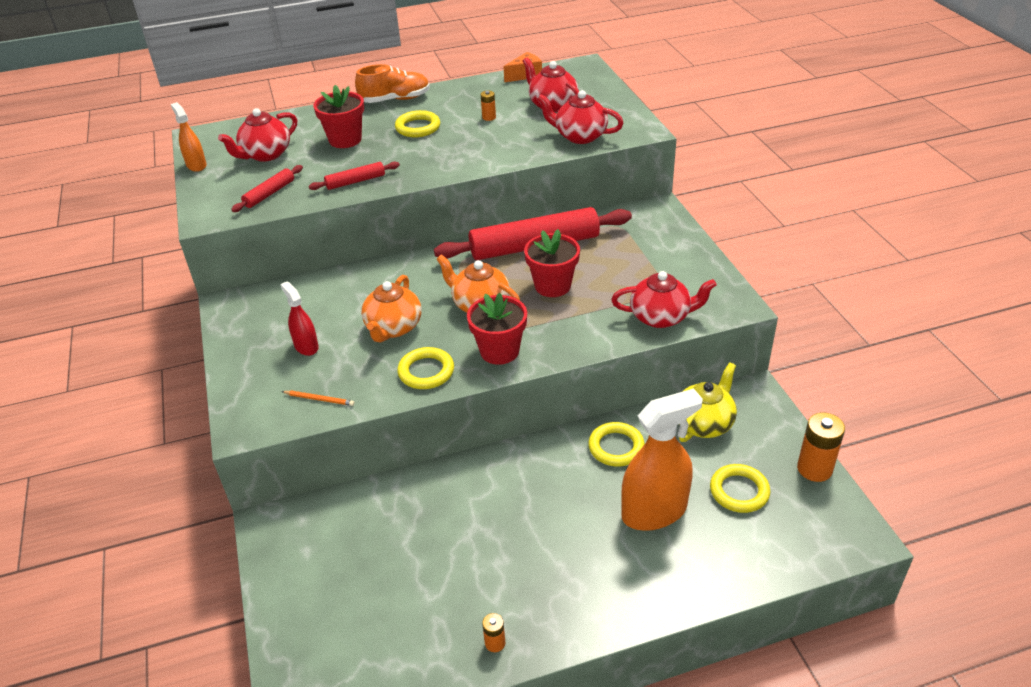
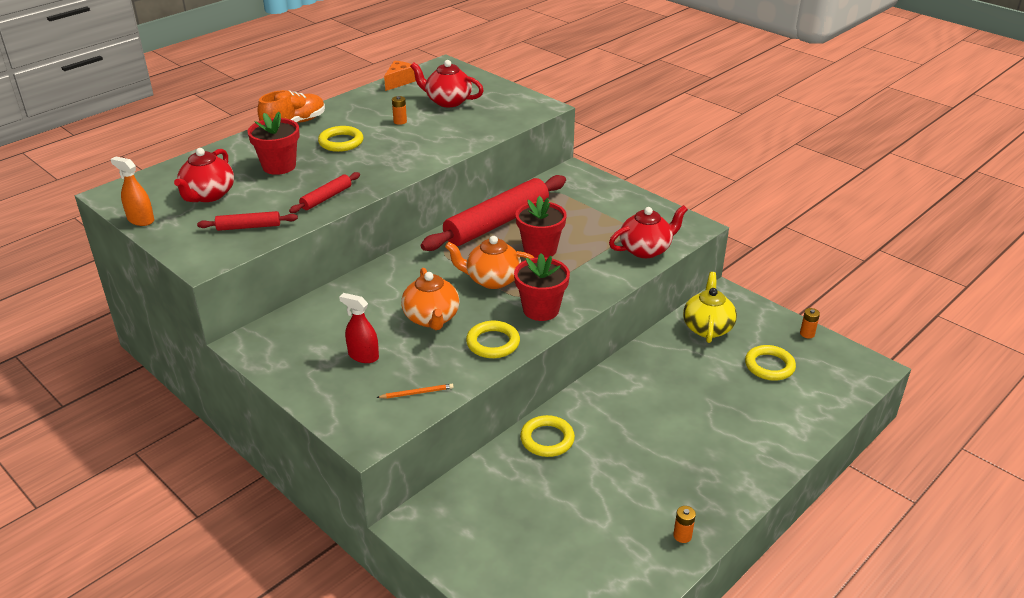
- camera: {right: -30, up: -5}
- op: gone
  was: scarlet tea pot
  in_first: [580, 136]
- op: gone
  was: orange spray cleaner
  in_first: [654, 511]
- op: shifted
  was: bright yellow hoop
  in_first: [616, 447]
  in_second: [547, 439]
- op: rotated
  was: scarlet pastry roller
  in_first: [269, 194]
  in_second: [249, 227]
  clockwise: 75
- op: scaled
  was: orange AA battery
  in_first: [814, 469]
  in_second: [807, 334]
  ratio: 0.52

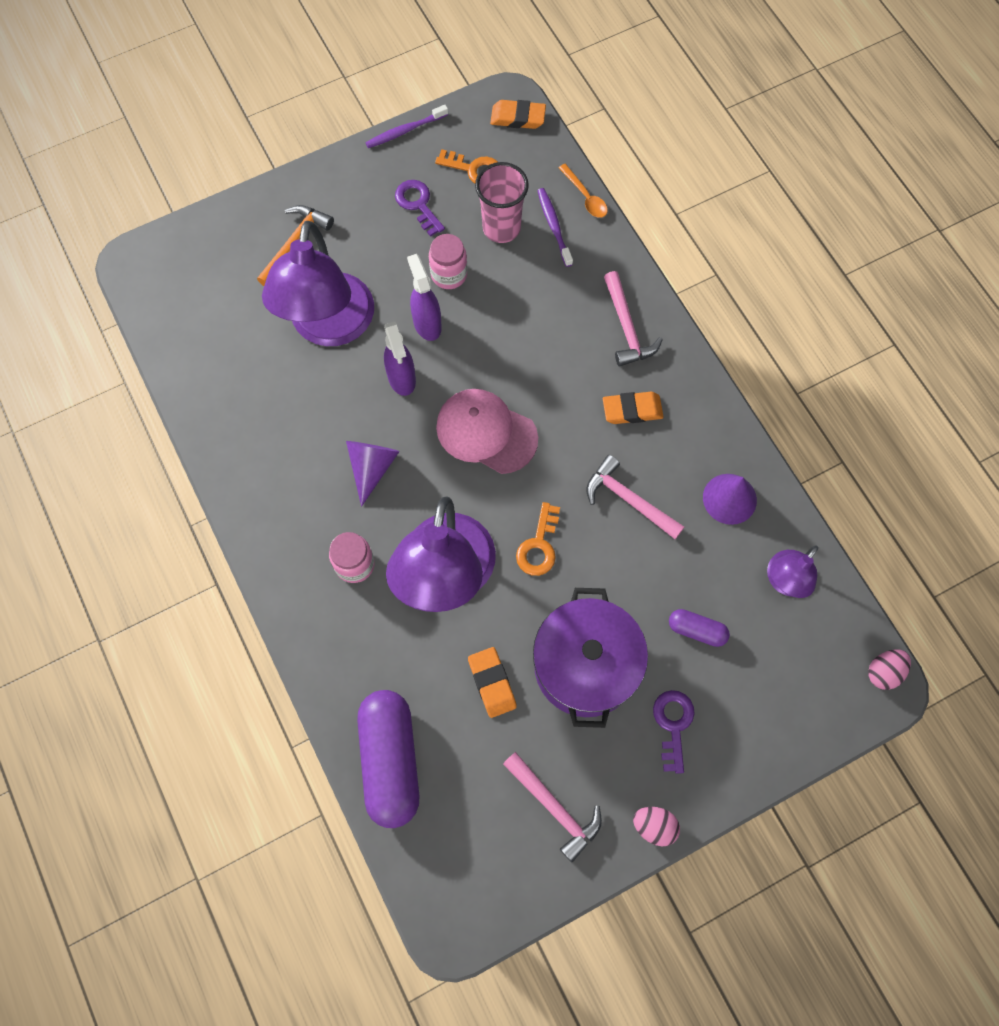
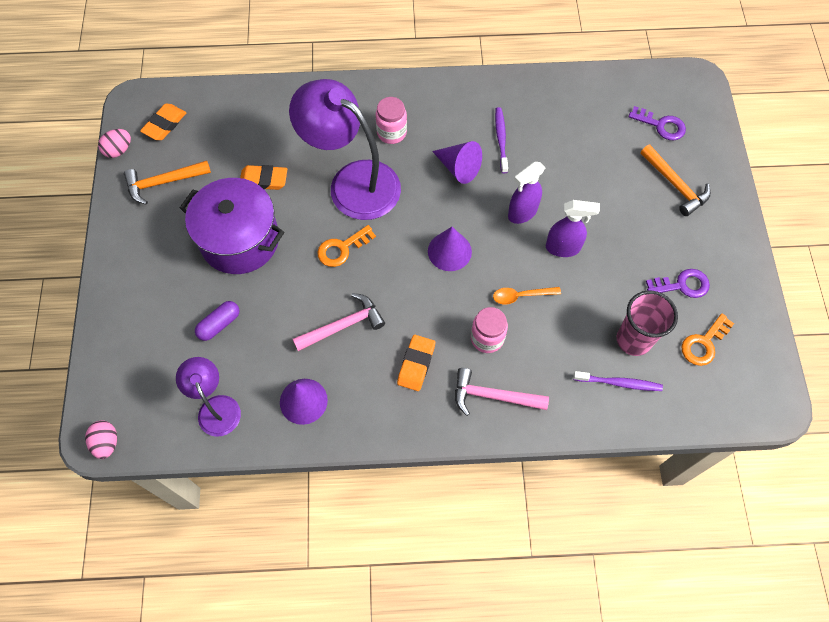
- camera: {right: 115, up: -5}
- op: gone
  was: purple lamp
  in_first: [329, 327]
- op: gone
  was: purple pill
  in_first: [390, 760]
- op: shifted
  was: purple toothbrush
  in_first: [405, 131]
  in_second: [501, 139]
- op: shifted
  was: rosy jar
  in_first: [449, 274]
  in_second: [487, 338]
- op: shifted
  was: orange pencil eraser
  in_first: [518, 118]
  in_second: [164, 124]
- op: shifted
  was: orange tablespoon
  in_first: [585, 197]
  in_second: [521, 296]
- op: shifted
  was: rosy toy egg
  in_first: [654, 826]
  in_second: [119, 150]
- op: shifted
  was: purple latchkey
  in_first: [673, 724]
  in_second: [661, 125]
- op: swapped
  was: rosy baseball cap
  now: purple cone
  in_first: [486, 432]
  in_second: [449, 251]
- op: repainted
  was: rosy claw hammer
  now: orange claw hammer
  in_first: [555, 808]
  in_second: [163, 182]
- op: rotated
  was: purple spray cleaner
  in_first: [402, 379]
  in_second: [522, 213]
  clockwise: -45
- op: rotated
  was: orange latchkey
  in_first: [539, 545]
  in_second: [342, 248]
  clockwise: -75

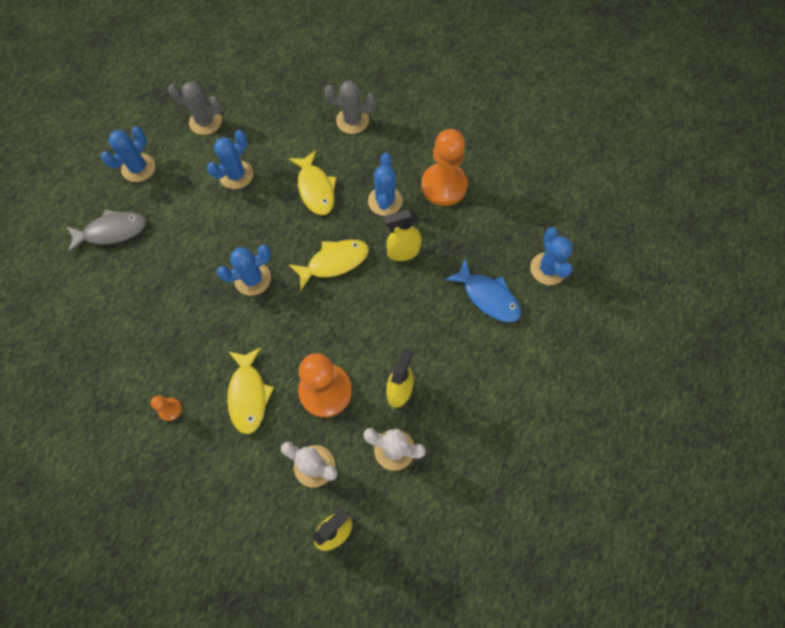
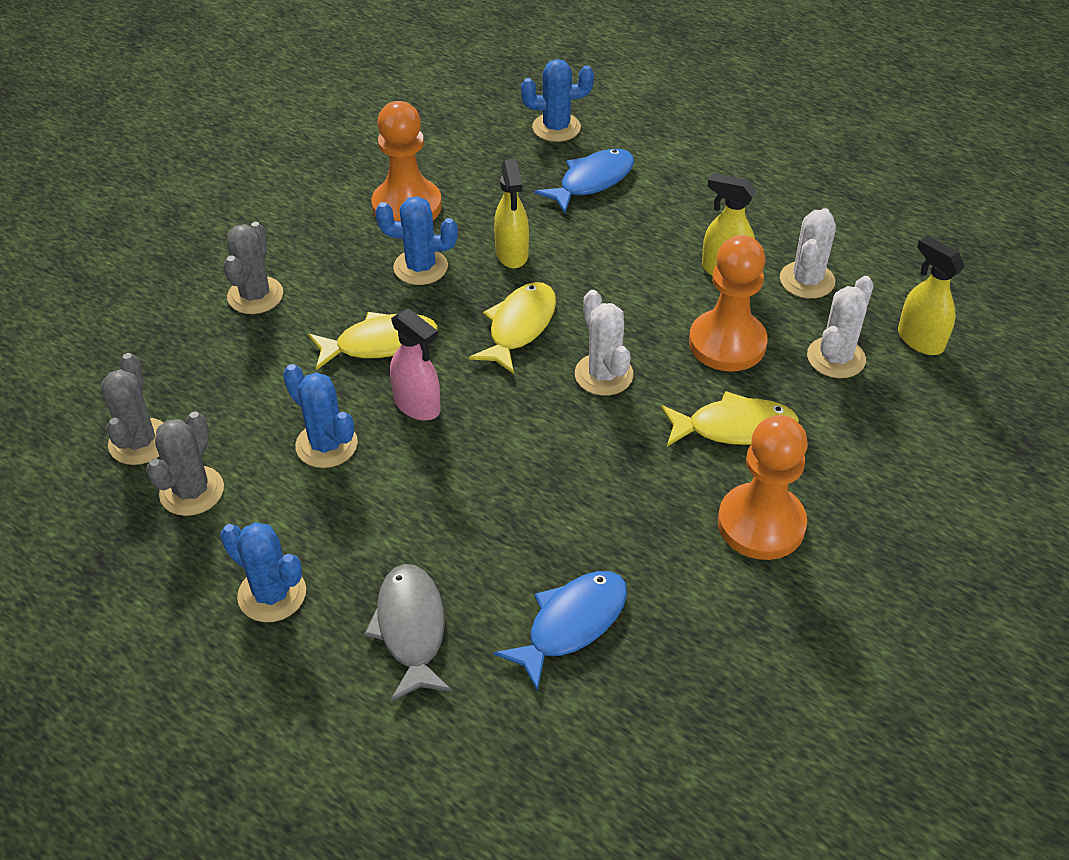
- camera: {right: -85, up: -20}
- op: gone
  was: blue cactus
  in_first: [253, 279]
- op: new
  now: ash-grey cactus
  in_second: [140, 442]
- op: new
  now: rosy spray cleaner
  in_second: [417, 406]
- op: new
  now: blue fish figure
  in_second: [571, 624]
- op: new
  now: pure white cactus
  in_second: [603, 375]
- op: rotated
  was: bright yellow fish figure
  in_first: [334, 262]
  in_second: [519, 327]
  clockwise: 45
- op: scaled
  was: orange chess pawn
  in_first: [170, 409]
  in_second: [761, 524]
  ratio: 2.35

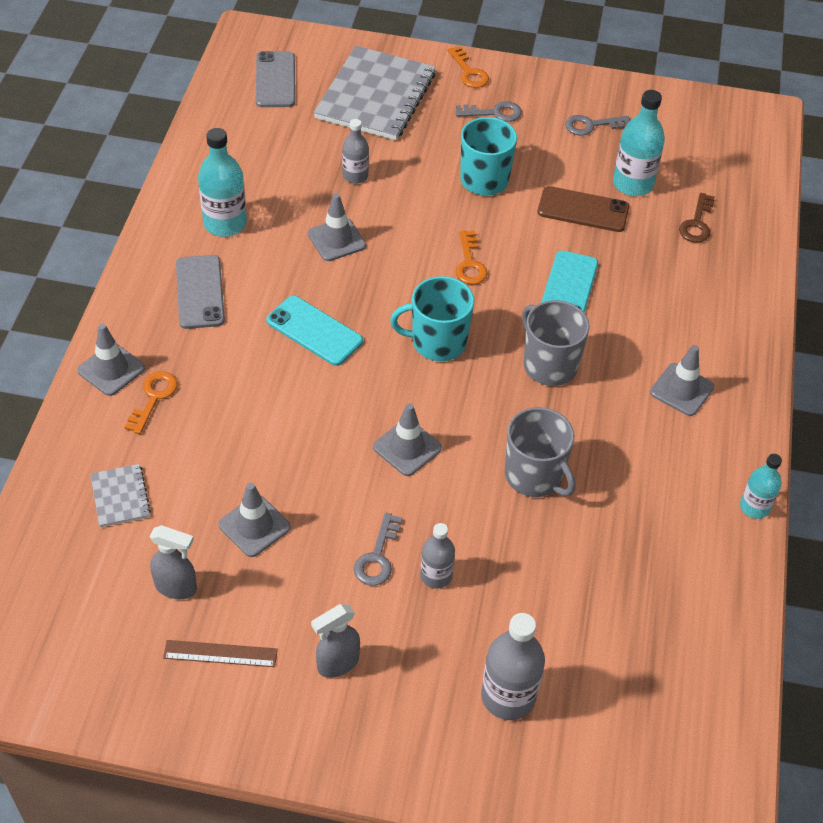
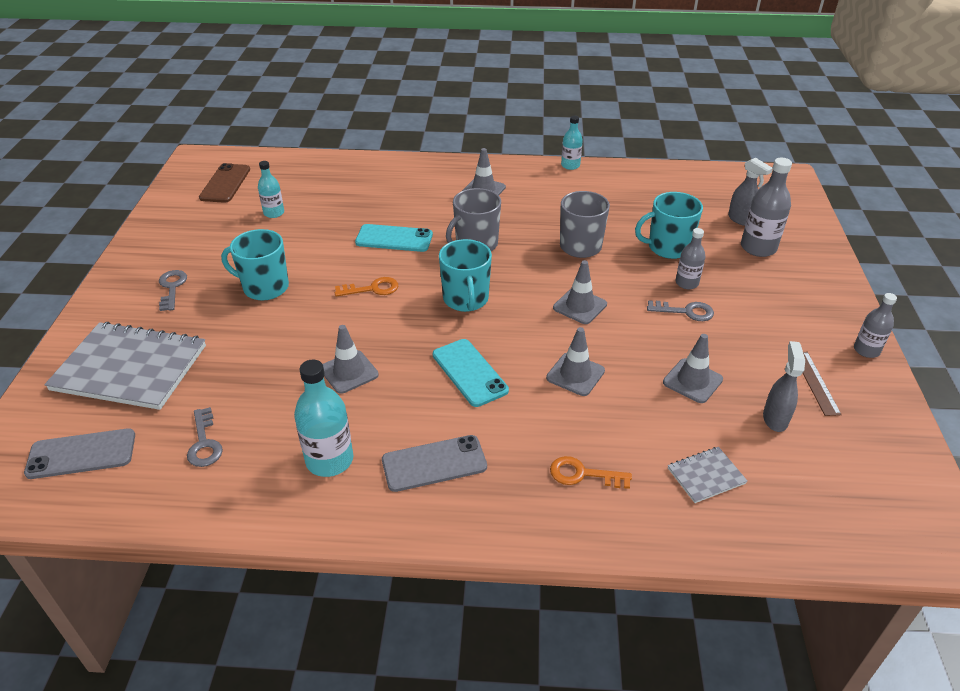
- camera: {right: -95, up: -10}
- op: gone
  was: orange latchkey
  in_first: [469, 72]
- op: gone
  was: brown latchkey
  in_first: [697, 223]
- op: new
  now: turquoise tea mug
  in_second: [668, 247]
- op: shifted
  was: ash-grey safety cone
  in_first: [111, 369]
  in_second: [575, 374]
- op: shifted
  was: ash-grey spray cleaner
  in_first: [337, 663]
  in_second: [741, 220]
- op: shifted
  was: ash-grey drink bottle
  in_first: [355, 176]
  in_second: [866, 350]
- op: shifted
  was: brown smartphone
  in_first: [583, 210]
  in_second: [225, 183]
- op: shifted
  was: ash-grey latchkey
  in_first: [591, 125]
  in_second: [204, 443]
- op: rotated
  was: turquoise smartphone
  in_first: [314, 331]
  in_second: [469, 372]
  clockwise: -60
- op: scaled
  was: turquoise drink bottle
  in_first: [632, 184]
  in_second: [274, 213]
  ratio: 0.62

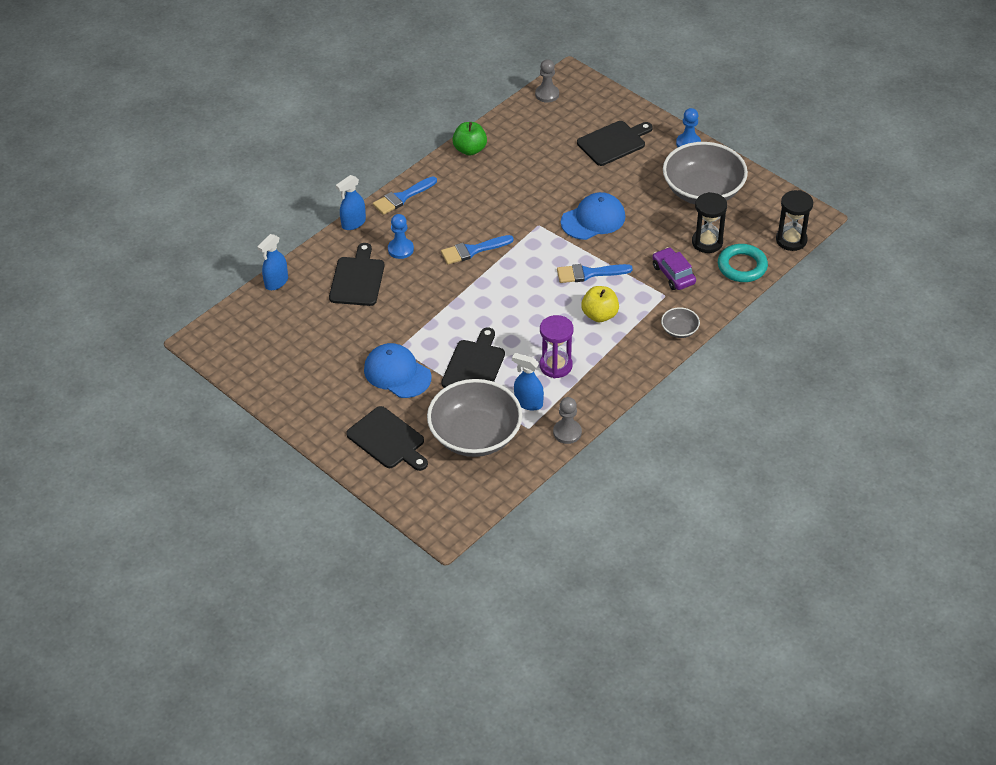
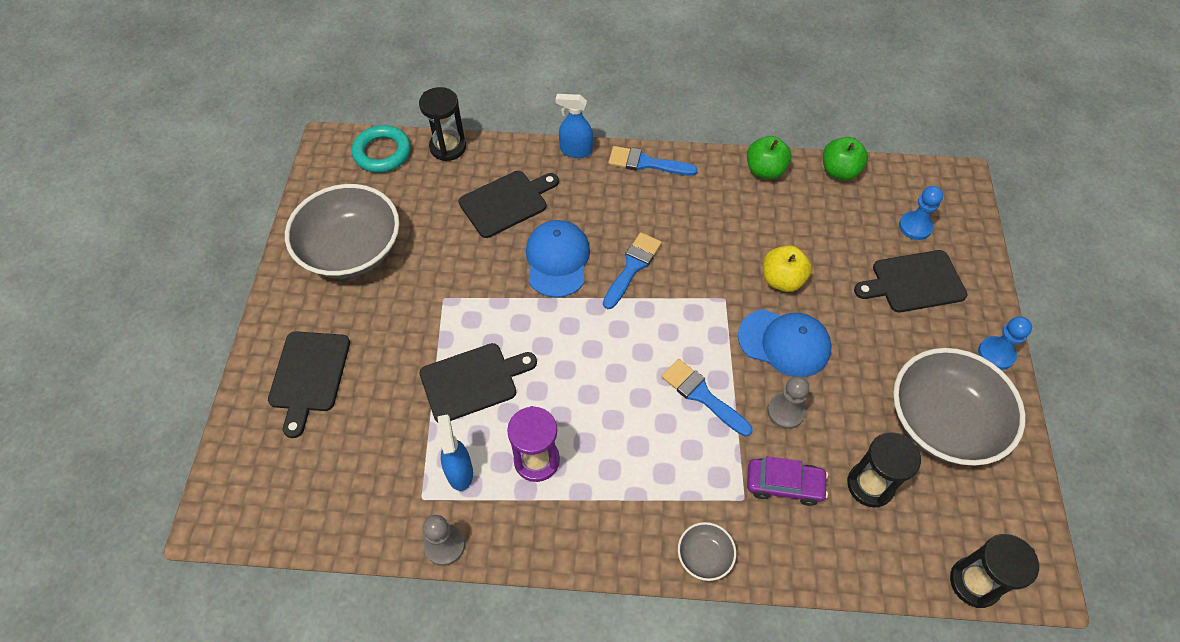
- camera: {right: 50, up: 10}
- op: new
  now: leaf-green toy apple
  in_second: [839, 171]
- op: shifted
  was: blue baseball cap
  in_first: [397, 373]
  in_second: [557, 260]
- op: shifted
  was: blue chess pawn
  in_first: [400, 249]
  in_second: [915, 227]
- op: shifted
  was: ash-grey deep dish
  in_first: [475, 435]
  in_second: [351, 250]
- op: shifted
  was: ash-grey chess pawn
  in_first: [547, 94]
  in_second: [785, 412]
- op: shifted
  was: bright yellow toy apple
  in_first: [599, 315]
  in_second: [782, 280]
- op: shifted
  was: turquoise hoop
  in_first: [742, 266]
  in_second: [382, 152]
- op: swapped
  was: blue spray cleaner
  now: black sand timer
  in_first: [276, 282]
  in_second: [448, 147]
- op: rotated
  was: blue brush
  in_first: [472, 250]
  in_second: [632, 267]
  clockwise: 90
- op: rotated
  was: black bread board
  in_first: [613, 142]
  in_second: [914, 282]
  clockwise: 150
- op: rotated
  was: purple automobile
  in_first: [673, 274]
  in_second: [784, 484]
  clockwise: 75

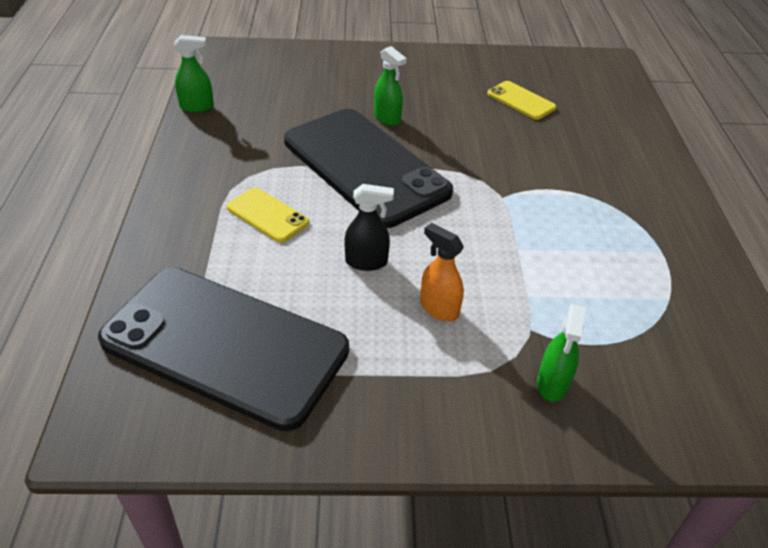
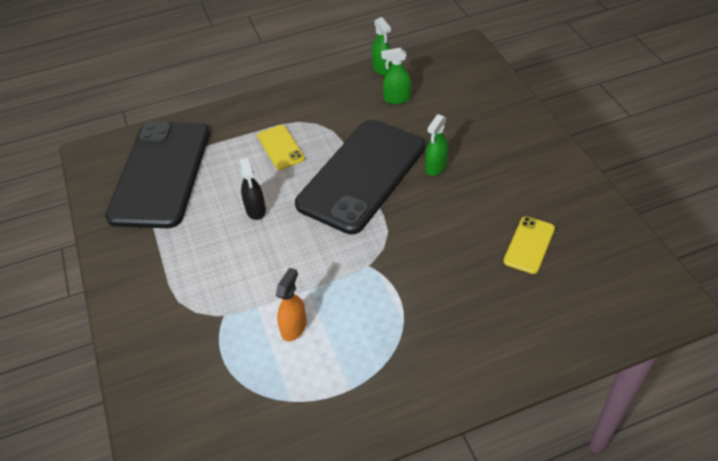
- camera: {right: 75, up: 5}
- op: shifted
  was: orange spray cleaner
  in_first: [439, 308]
  in_second: [294, 327]
- op: shifted
  was: leaf-green spray cleaner
  in_first: [552, 384]
  in_second: [397, 99]
- op: rotated
  was: bright yellow smartphone
  in_first: [267, 215]
  in_second: [280, 147]
  clockwise: -45

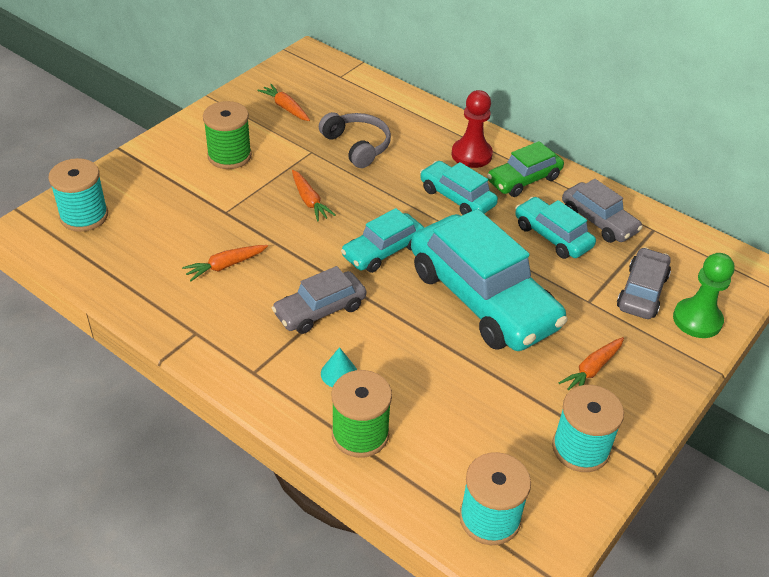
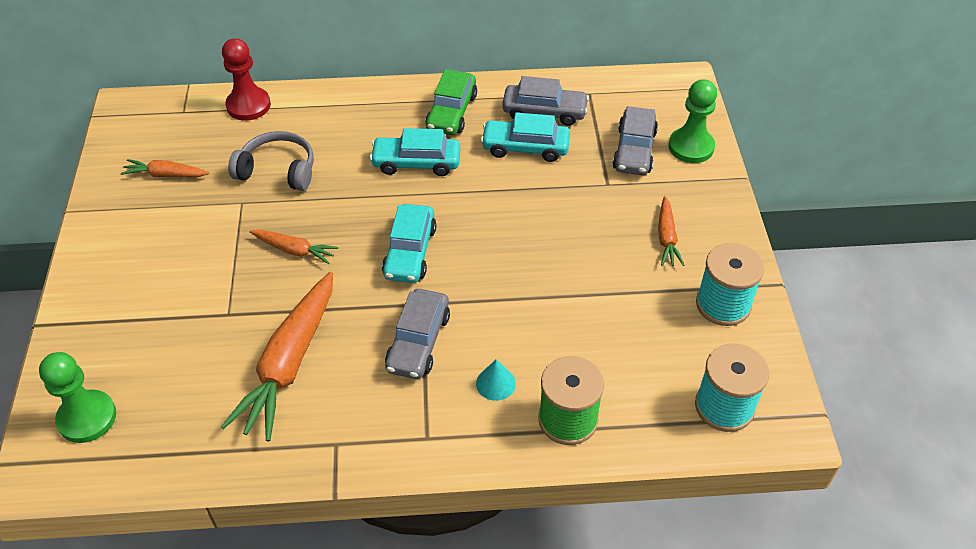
- camera: {right: -40, up: 5}
- op: gone
  was: leaf-green reel of thread
  in_first: [229, 156]
- op: gone
  was: turquoise automobile
  in_first: [482, 298]
- op: shifted
  was: scarlet chess pawn
  in_first: [471, 155]
  in_second: [248, 105]
- op: swapped
  was: turquoise reel of thread
  now: leaf-green chess pawn
  in_first: [84, 216]
  in_second: [87, 418]
- op: rotated
  was: ash-grey automobile
  in_first: [642, 292]
  in_second: [634, 150]
  clockwise: -150
- op: scaled
  was: orange toy carrot
  in_first: [225, 266]
  in_second: [289, 364]
  ratio: 2.0

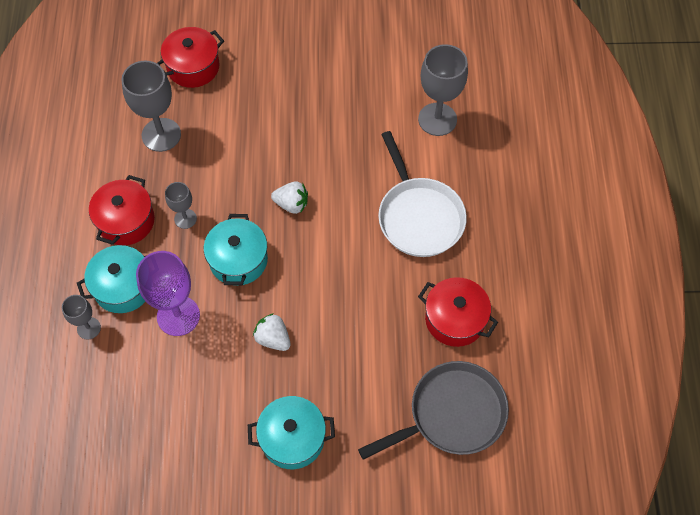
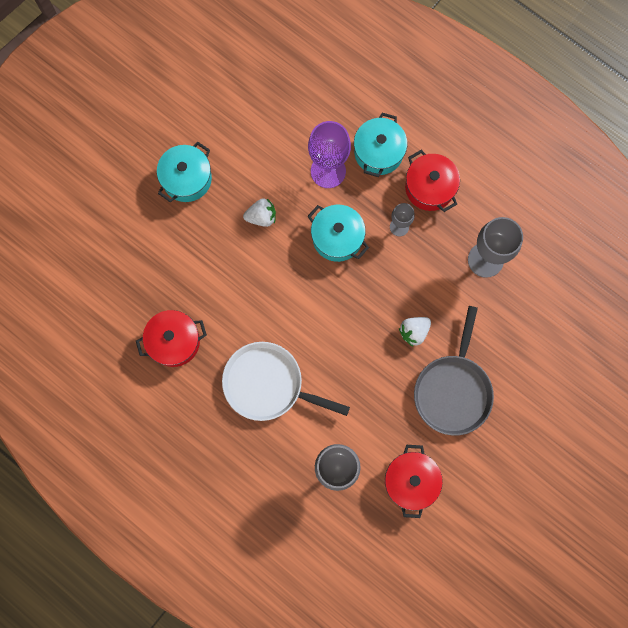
- camera: {right: 130, up: 15}
- op: gone
  was: ash-grey chalice
  in_first: [88, 328]
- op: shifted
  was: scarlet cooking pot
  in_first: [193, 67]
  in_second: [410, 481]
- op: shifted
  was: pure white strawberry
  in_first: [291, 204]
  in_second: [414, 332]
- op: shifted
  was: ash-grey frying pan
  in_first: [452, 414]
  in_second: [453, 390]

